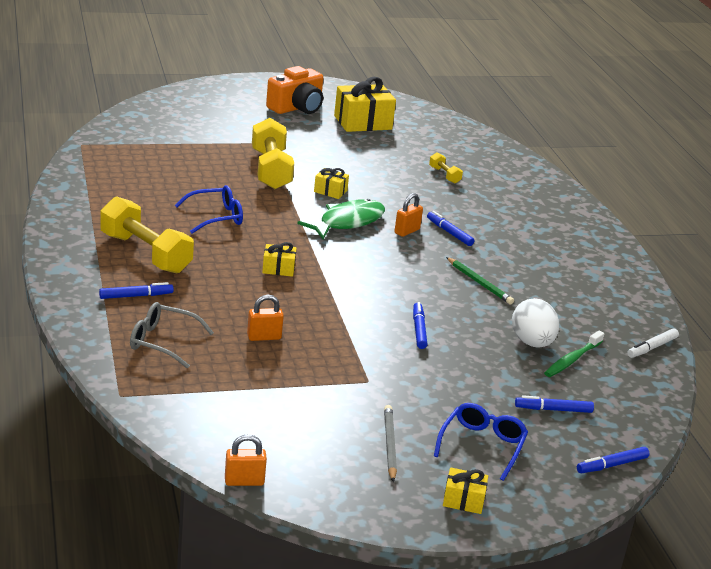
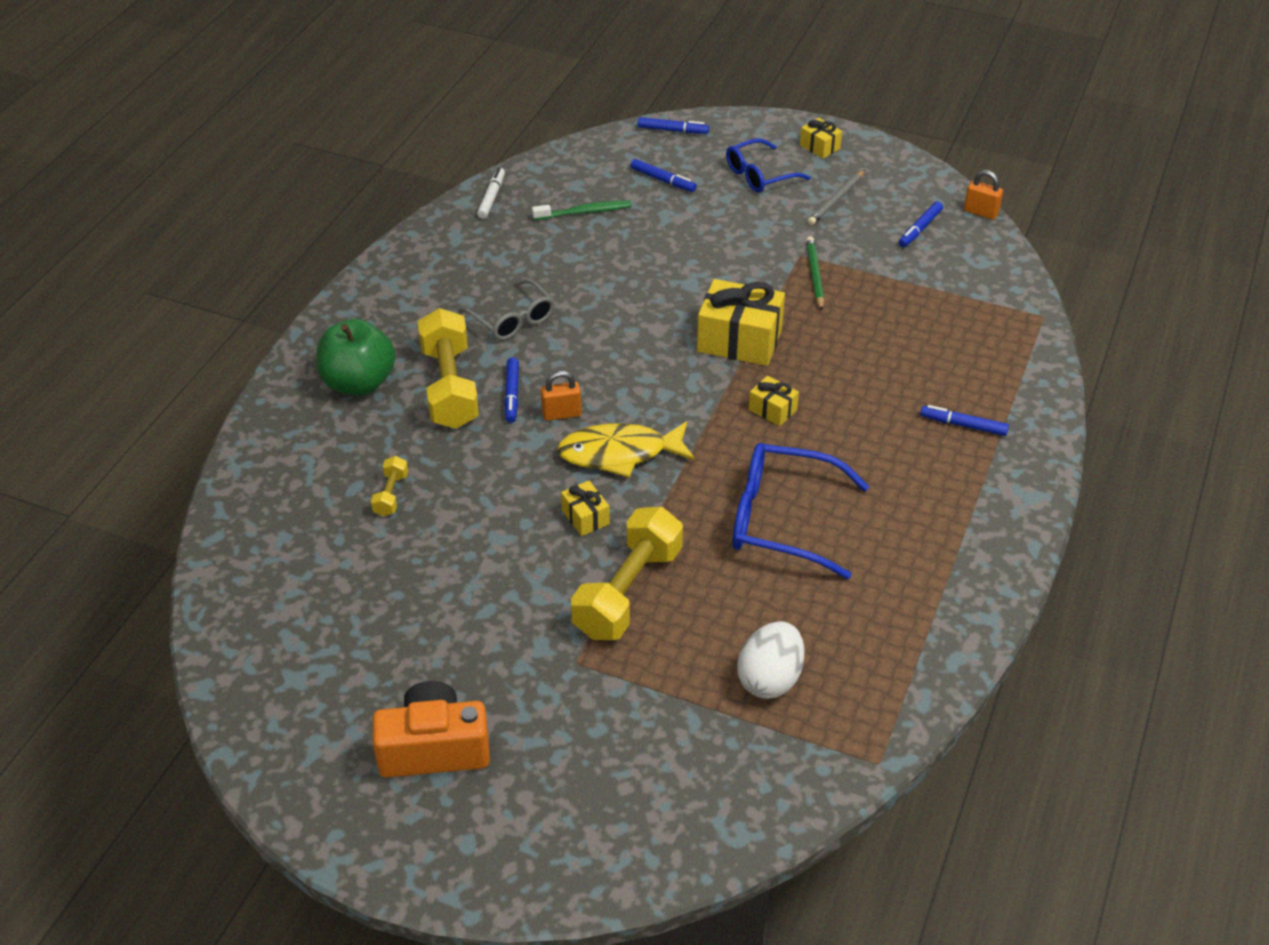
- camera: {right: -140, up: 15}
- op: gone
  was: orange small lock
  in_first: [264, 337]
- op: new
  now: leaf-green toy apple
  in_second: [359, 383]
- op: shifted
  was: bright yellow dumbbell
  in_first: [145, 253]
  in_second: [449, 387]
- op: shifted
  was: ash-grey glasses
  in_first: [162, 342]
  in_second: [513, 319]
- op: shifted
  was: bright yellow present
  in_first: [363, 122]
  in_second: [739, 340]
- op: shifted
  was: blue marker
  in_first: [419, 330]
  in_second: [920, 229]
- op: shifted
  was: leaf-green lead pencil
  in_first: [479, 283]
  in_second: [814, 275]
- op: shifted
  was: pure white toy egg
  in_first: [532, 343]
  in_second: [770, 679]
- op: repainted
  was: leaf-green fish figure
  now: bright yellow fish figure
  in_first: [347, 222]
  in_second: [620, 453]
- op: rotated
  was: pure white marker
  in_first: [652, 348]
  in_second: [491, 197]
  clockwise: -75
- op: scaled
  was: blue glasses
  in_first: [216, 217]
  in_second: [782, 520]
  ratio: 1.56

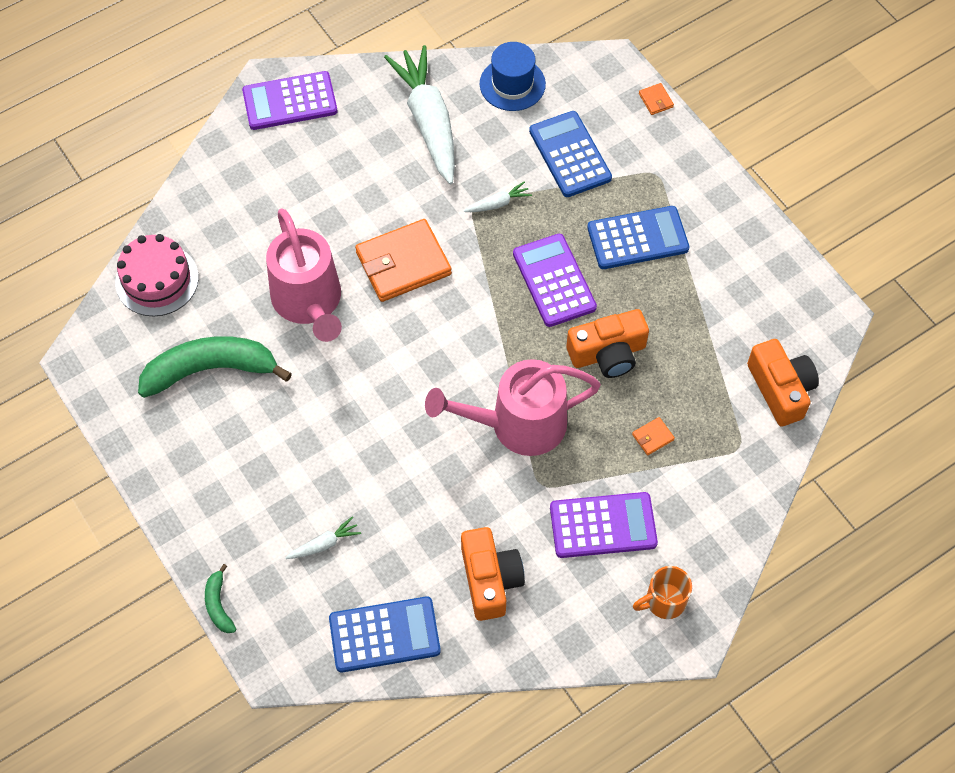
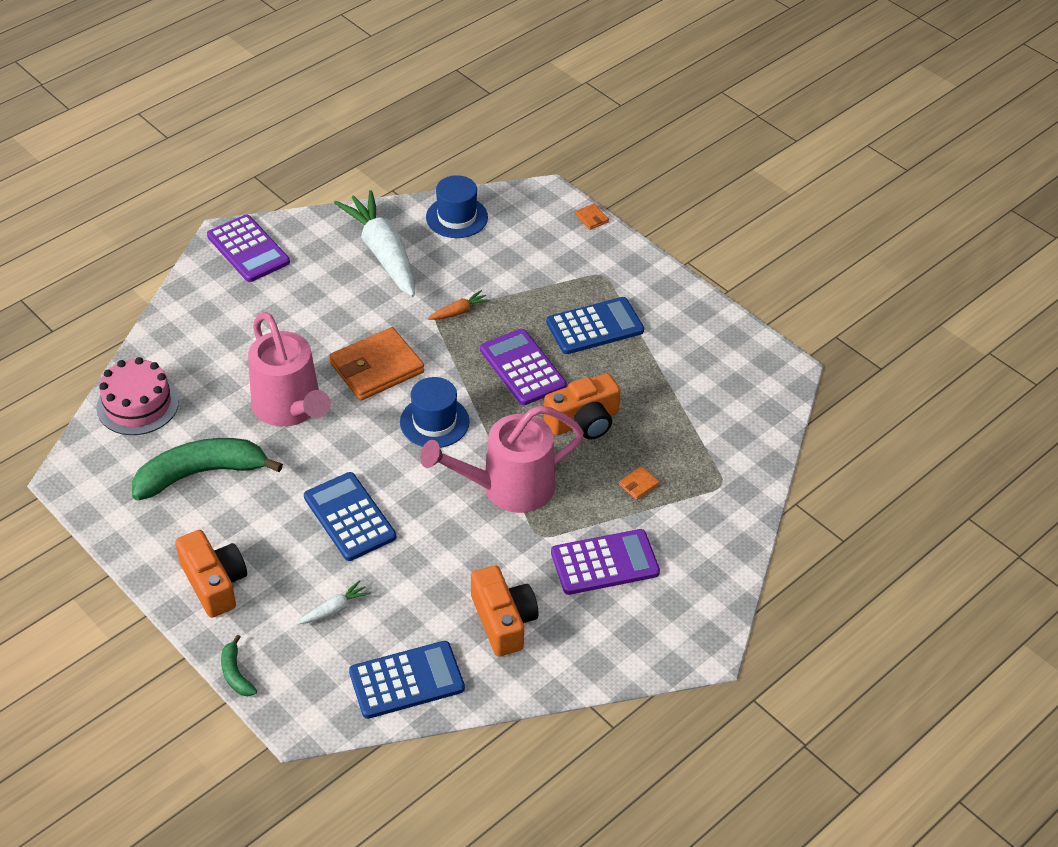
- camera: {right: -10, up: -15}
- op: gone
  was: orange tea mug
  in_first: [664, 601]
- op: new
  now: blue tall hat
  in_second: [434, 422]
- op: shifted
  was: blue pocket calculator
  in_first: [569, 155]
  in_second: [349, 517]
- op: shifted
  was: orange photo camera
  in_first: [781, 389]
  in_second: [214, 583]
- op: repainted
  was: pure white toy carrot
  now: orange toy carrot
  in_first: [498, 203]
  in_second: [459, 311]
- op: rotated
  was: purple pocket calculator
  in_first: [290, 102]
  in_second: [248, 249]
  clockwise: -105

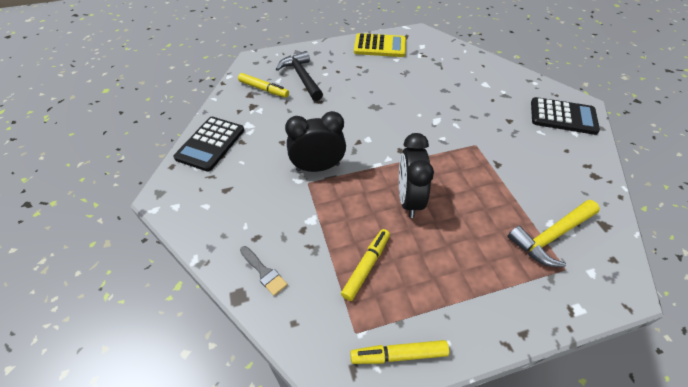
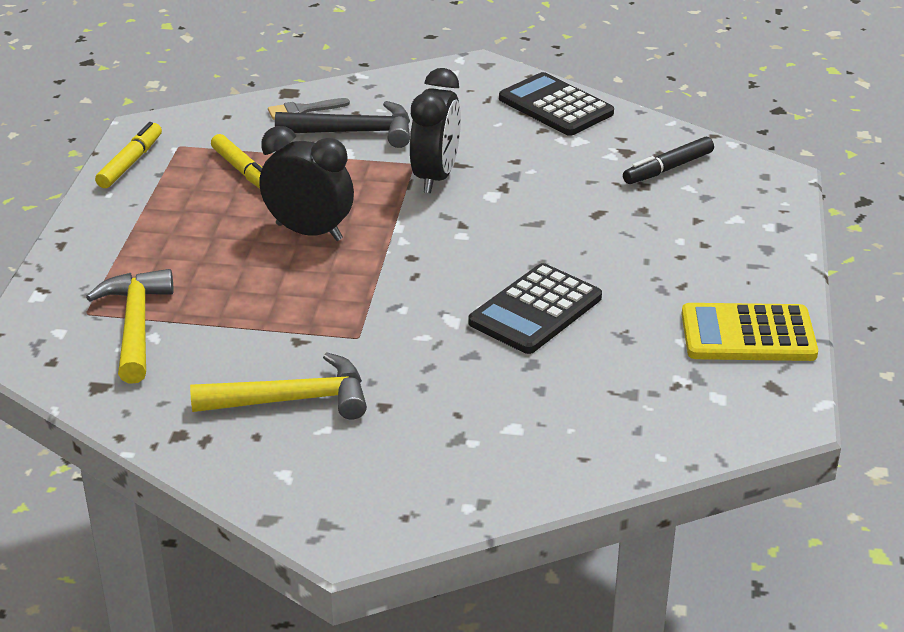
- camera: {right: 115, up: -15}
- op: new
  now: bright yellow claw hammer
  in_second: [292, 400]
- op: shifted
  was: black claw hammer
  in_first: [302, 77]
  in_second: [354, 132]
- op: shifted
  was: black pocket calculator
  in_first: [563, 116]
  in_second: [535, 310]
- op: repainted
  was: bright yellow marker
  now: black marker
  in_first: [264, 89]
  in_second: [668, 169]
- op: rotated
  was: bright yellow pocket calculator
  in_first: [380, 46]
  in_second: [748, 335]
  clockwise: 60

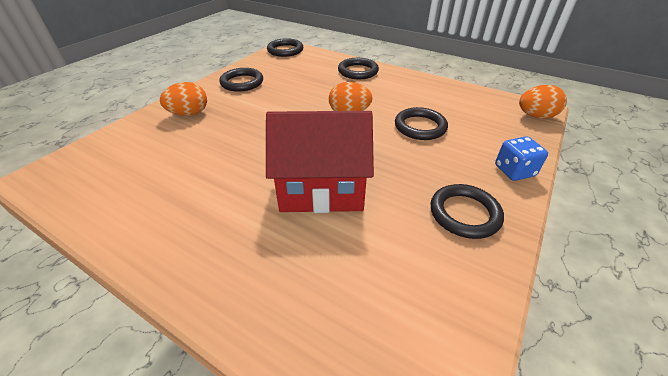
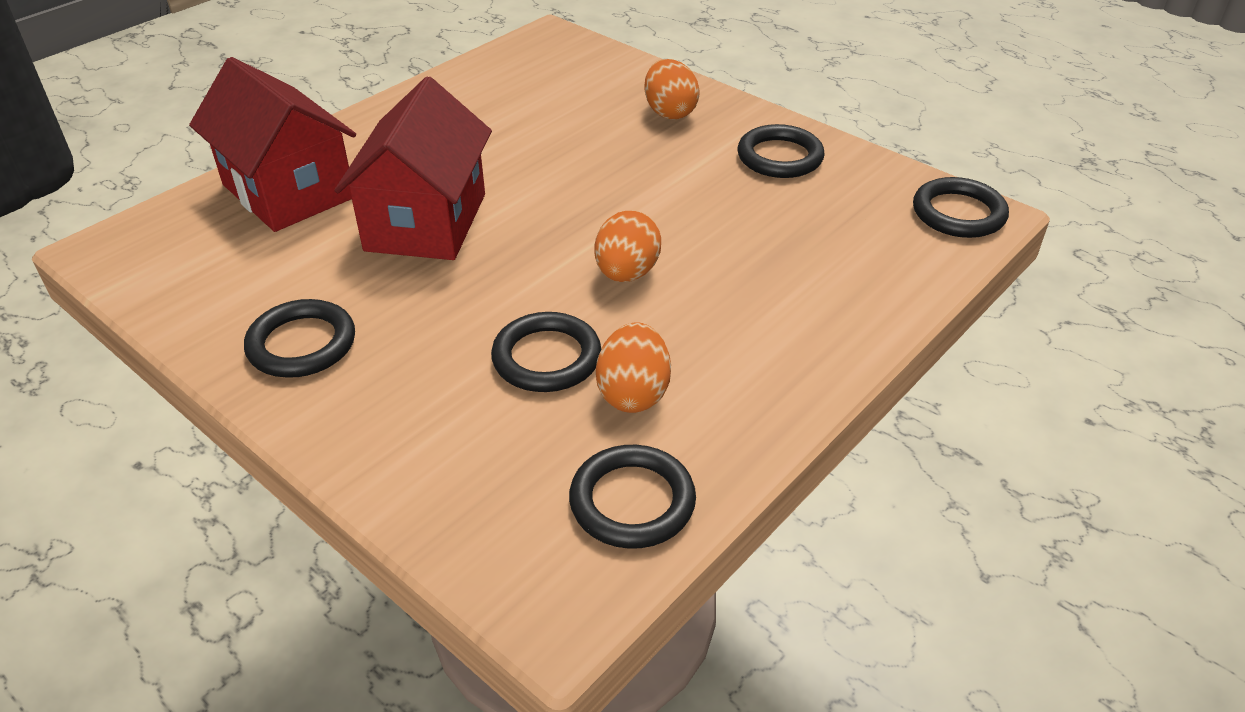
- camera: {right: 100, up: 0}
- op: gone
  was: blue dice
  in_first: [514, 171]
- op: new
  now: scarlet toy house
  in_second: [288, 191]
- op: shifted
  was: black hoop
  in_first: [358, 71]
  in_second: [632, 501]
- op: shifted
  was: orange toy egg
  in_first: [535, 116]
  in_second: [633, 393]

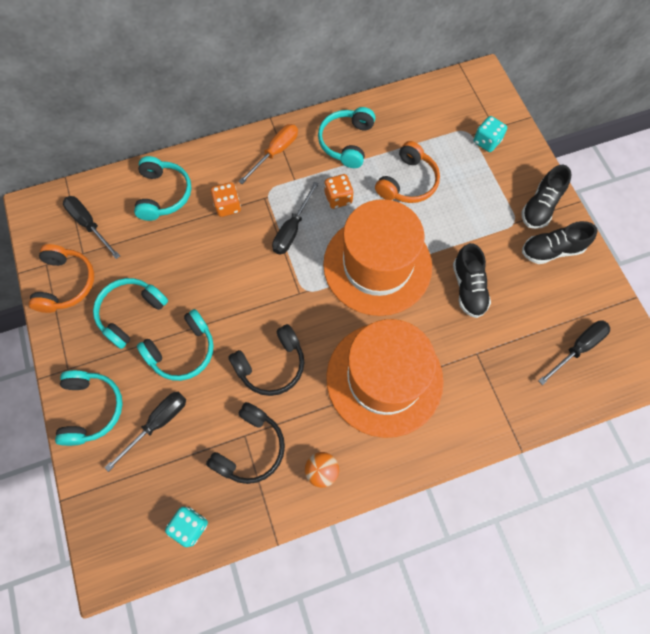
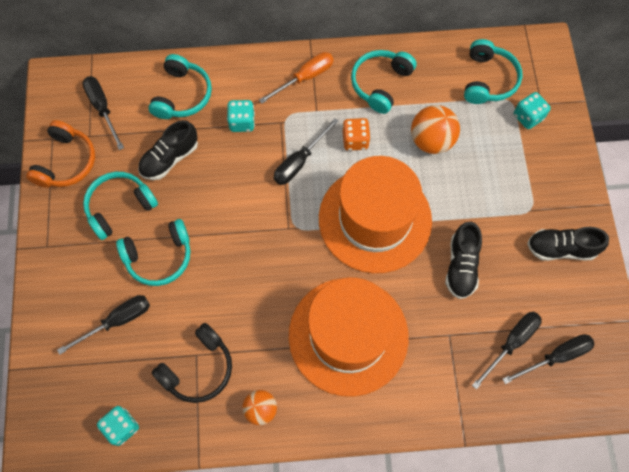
- camera: {right: 15, up: 0}
- op: gone
  was: black headphones
  in_first: [271, 365]
- op: new
  now: black screwdriver
  in_second: [511, 343]
- op: shifted
  was: turquoise headphones
  in_first: [91, 409]
  in_second: [488, 80]
- op: shifted
  was: black shoe
  in_first: [540, 207]
  in_second: [170, 158]
- op: swapped
  was: orange headphones
  now: orange sphere
  in_first: [407, 182]
  in_second: [431, 140]
- op: repainted
  was: orange dice
  now: turquoise dice
  in_first: [227, 206]
  in_second: [242, 122]

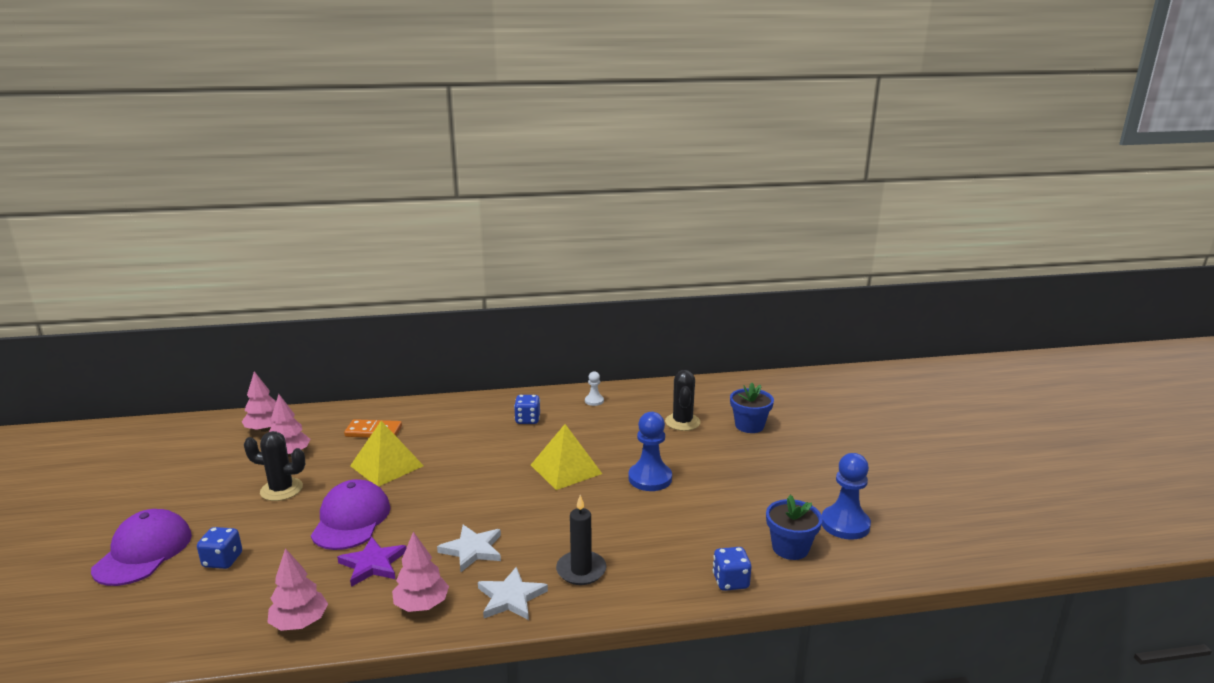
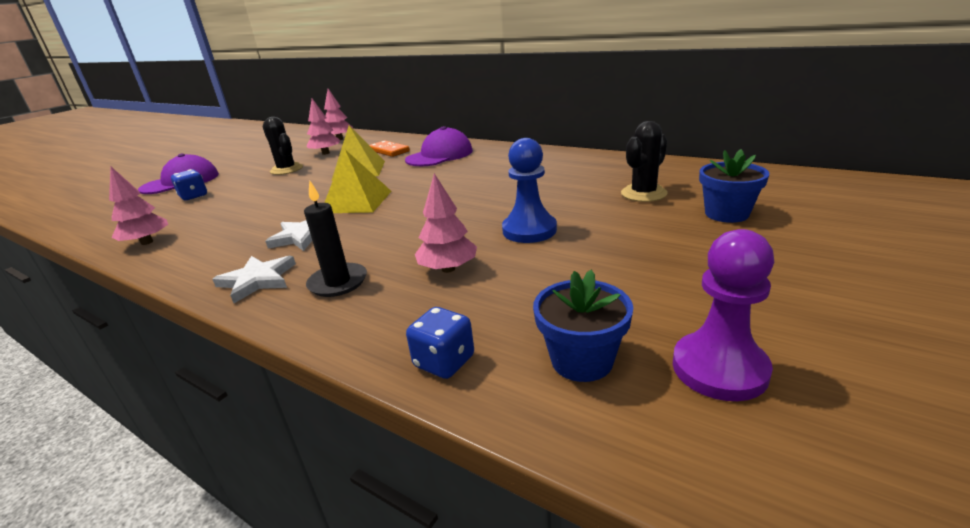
- camera: {right: 45, up: 5}
- op: gone
  was: purple star
  in_first: [373, 564]
- op: gone
  was: blue dice
  in_first: [527, 420]
- op: gone
  was: pure white chess pawn
  in_first: [594, 401]
- op: shifted
  was: purple baseball cap
  in_first: [351, 519]
  in_second: [439, 155]
- op: shifted
  was: rosy toy tree
  in_first: [421, 605]
  in_second: [448, 269]
- op: shifted
  was: bright yellow pyramid
  in_first: [566, 469]
  in_second: [357, 202]
- op: repainted
  was: blue chess pawn
  now: purple chess pawn
  in_first: [845, 524]
  in_second: [719, 368]

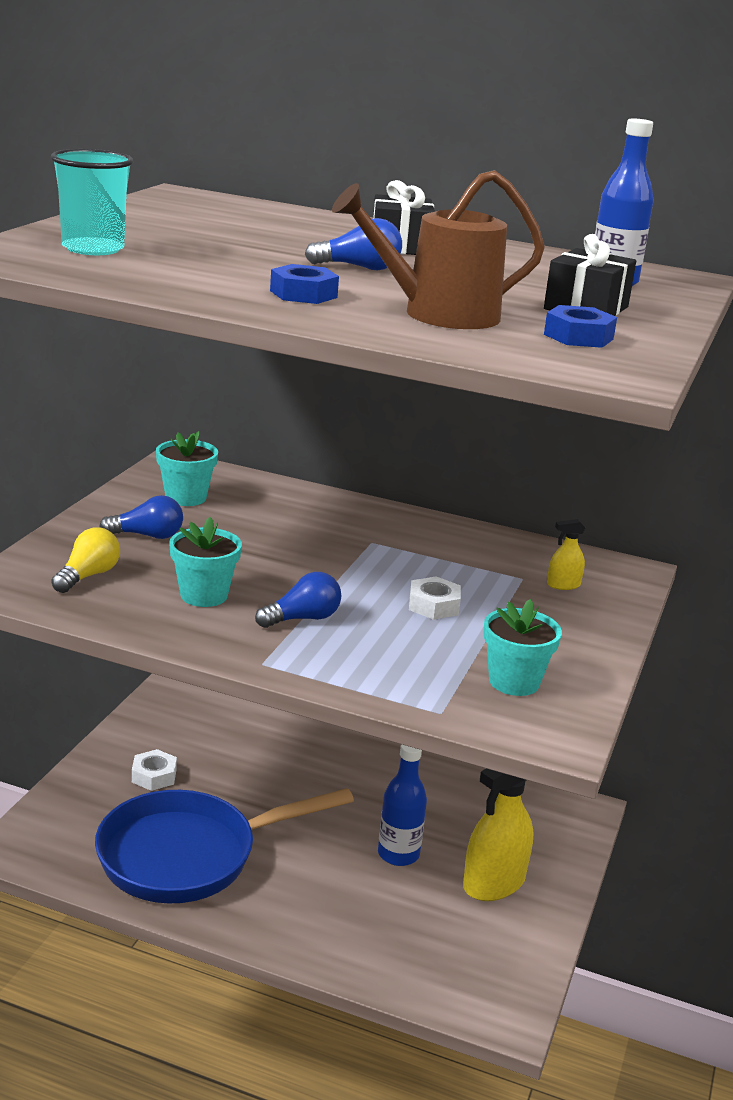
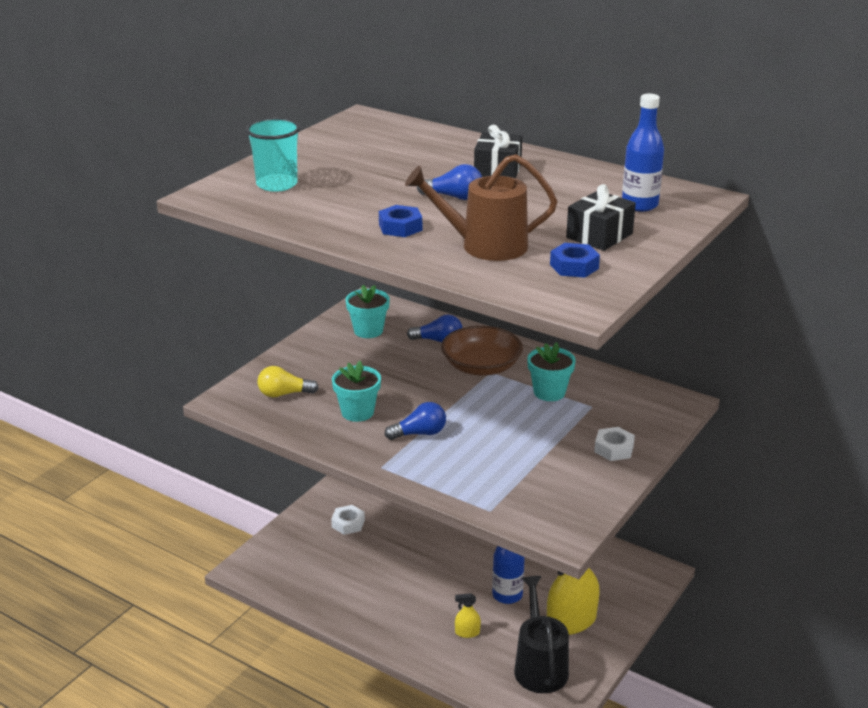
- camera: {right: 15, up: 5}
- op: gone
  was: blue frying pan
  in_first: [188, 855]
- op: new
  now: brown deep dish
  in_second: [481, 366]
- op: new
  now: black watering pot
  in_second: [539, 666]
- op: shifted
  was: blue bulb
  in_first: [147, 535]
  in_second: [438, 341]
- op: shifted
  was: pure white nut
  in_first: [433, 605]
  in_second: [614, 449]
- op: shifted
  was: turquoise potted plant
  in_first: [514, 682]
  in_second: [549, 392]
- op: shifted
  was: bright yellow spray cleaner
  in_first: [563, 585]
  in_second: [467, 632]
- op: rotated
  was: bright yellow bulb
  in_first: [88, 576]
  in_second: [284, 394]
  clockwise: -135

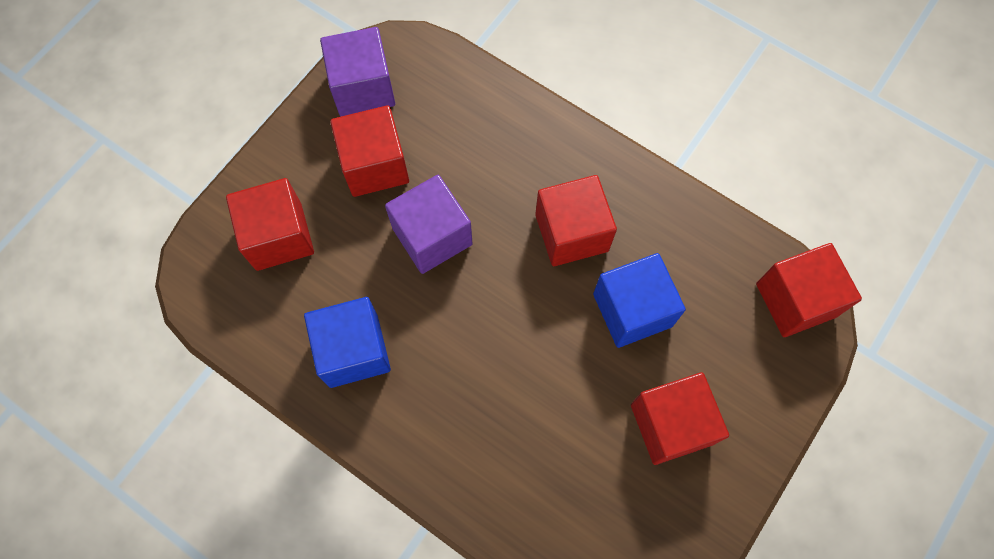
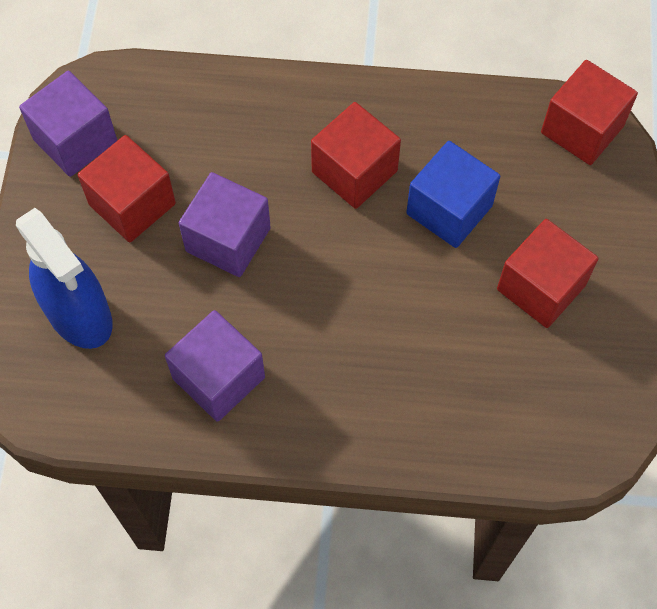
- camera: {right: -30, up: -5}
- op: swapped
  was: scarlet cube
  now: blue spray cleaner
  in_first: [279, 236]
  in_second: [79, 315]
- op: repainted
  was: blue cube
  now: purple cube
  in_first: [353, 350]
  in_second: [218, 378]

